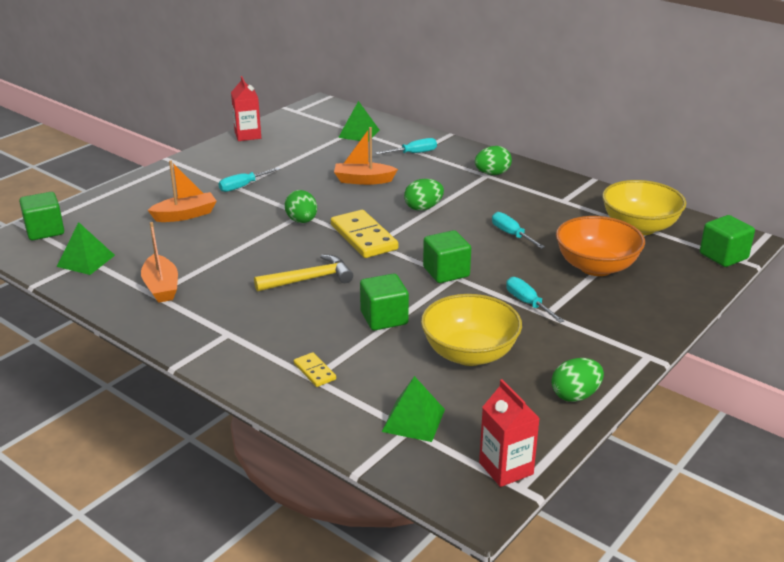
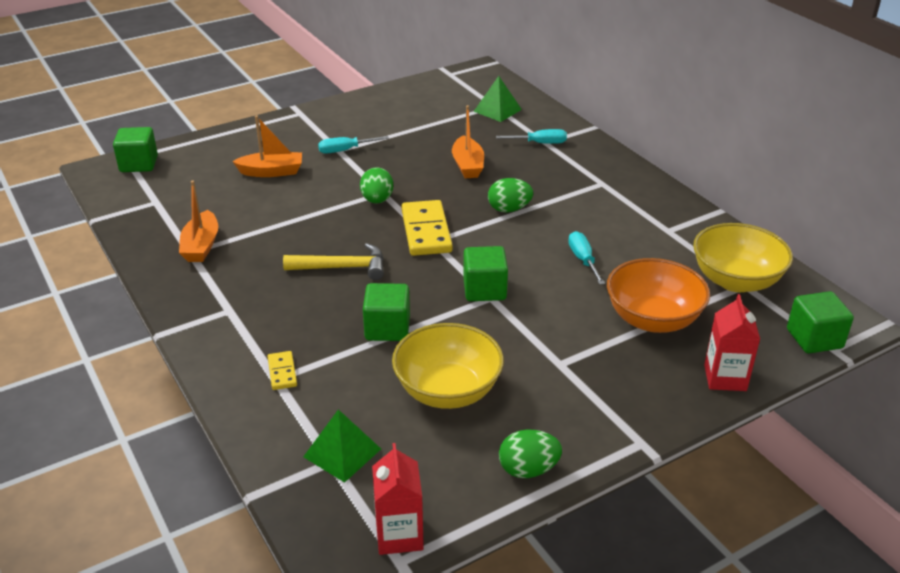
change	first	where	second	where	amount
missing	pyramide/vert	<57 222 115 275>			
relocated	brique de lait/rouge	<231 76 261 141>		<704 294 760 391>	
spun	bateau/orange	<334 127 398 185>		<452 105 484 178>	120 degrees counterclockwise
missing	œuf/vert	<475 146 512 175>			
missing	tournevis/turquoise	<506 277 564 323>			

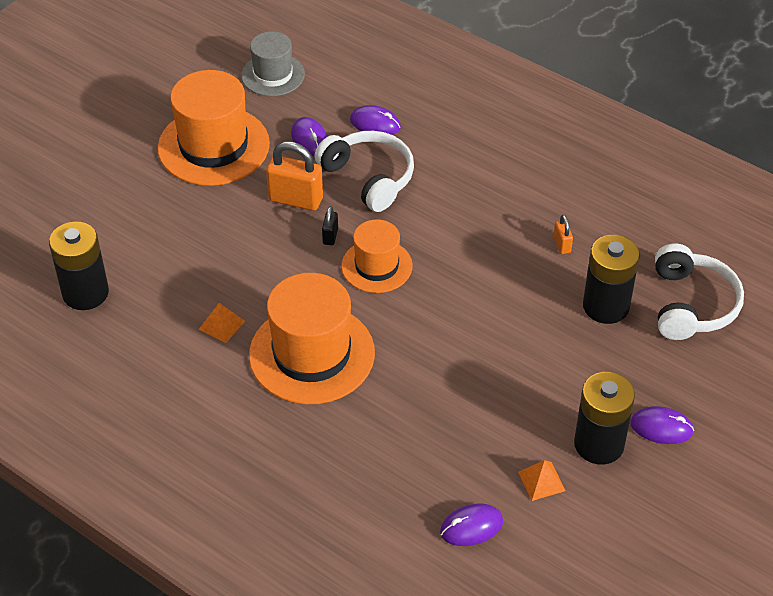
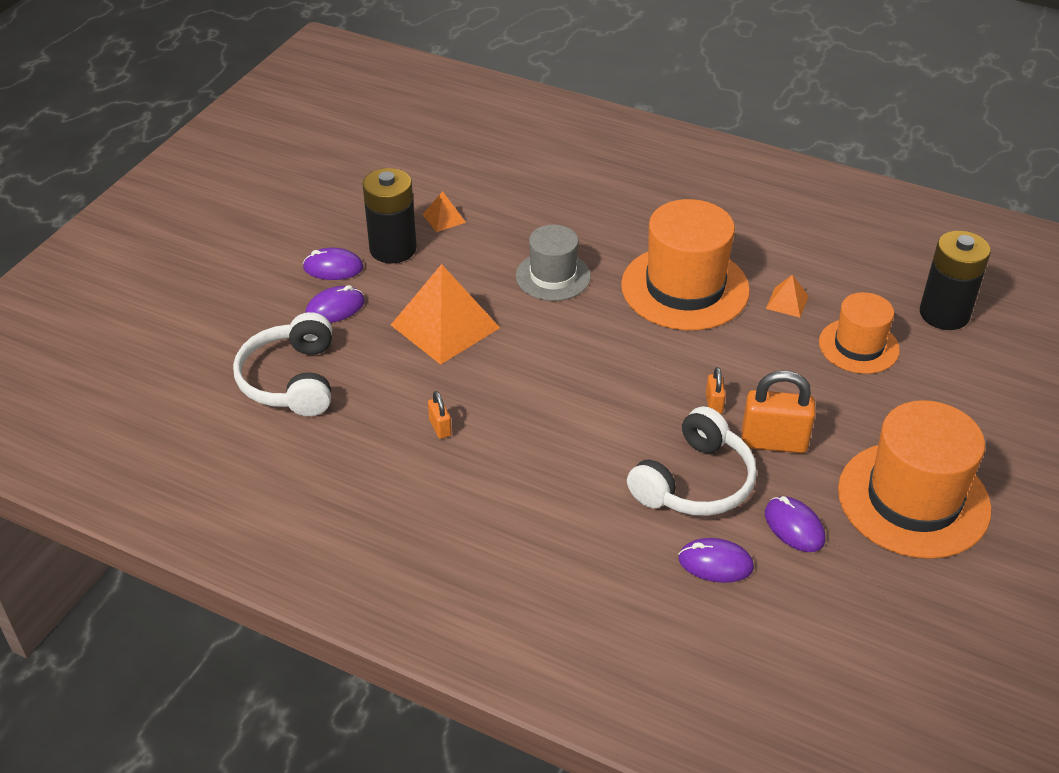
change	first	where	second	where	amount
relocated	chapeau/gris	<241 31 305 96>		<516 225 591 301>	
spun	casque audio/blanc	<314 131 414 212>		<627 406 757 516>	90 degrees counterclockwise
colour	cadenas/noir	<322 206 338 245>	cadenas/orange	<706 367 726 414>	
relocated	chapeau/orange	<341 219 413 293>		<819 292 900 374>	
relocated	souris/violet	<440 503 503 546>		<305 285 365 323>	
missing	pile/noir	<583 235 640 324>			
appeared			pyramide/orange	<391 264 500 365>	

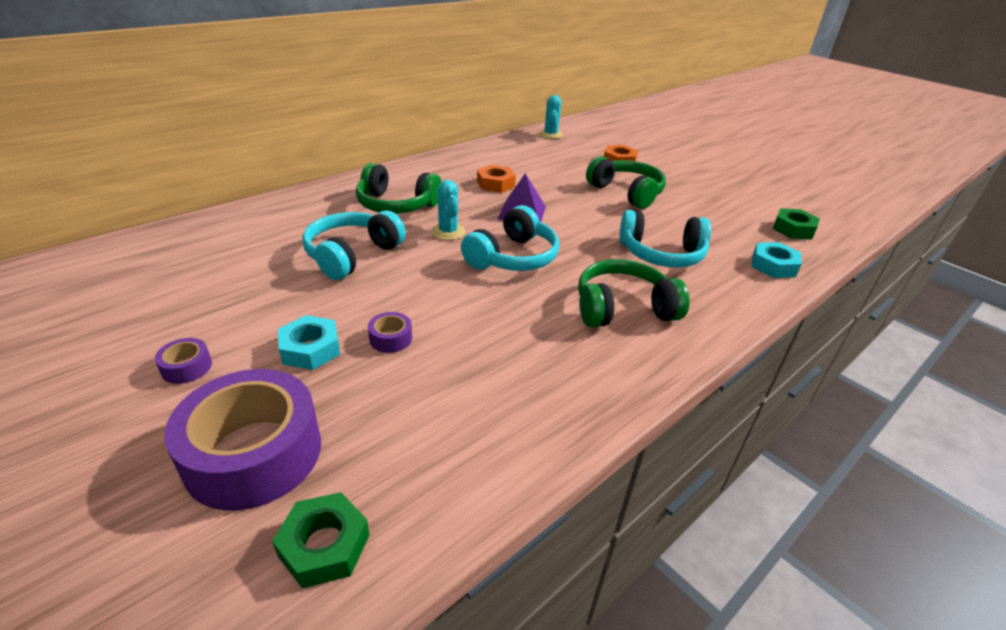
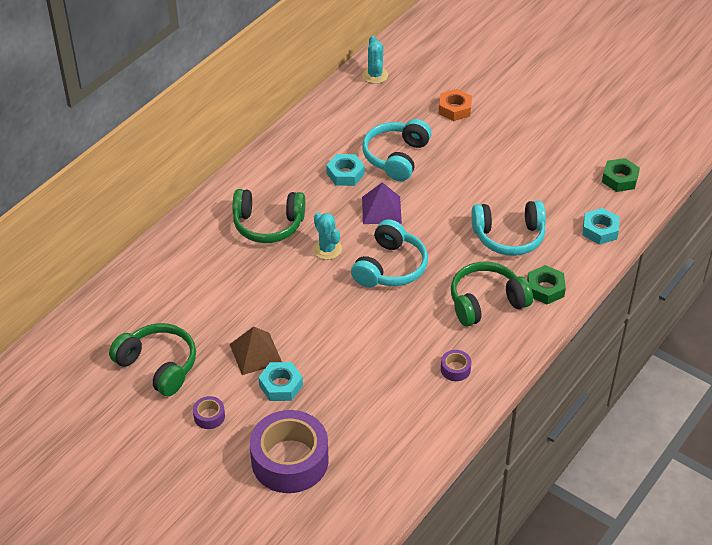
change	first	where	second	where	amount
relocated	écrou/vert	<272 492 370 588>		<527 265 566 304>	
relocated	casque audio/turquoise	<302 211 406 280>		<362 119 432 181>	
relocated	ruban adhésif/violet	<368 312 412 353>		<441 350 471 381>	
colour	écrou/orange	<477 165 516 193>	écrou/turquoise	<326 154 365 186>	
relocated	casque audio/vert	<586 156 666 209>		<109 323 196 397>	
appeared			pyramide/marron	<230 326 282 375>	

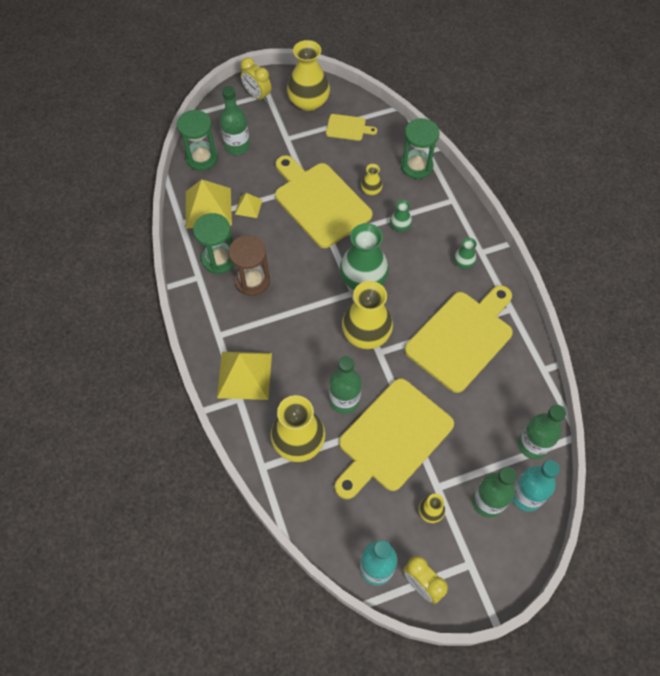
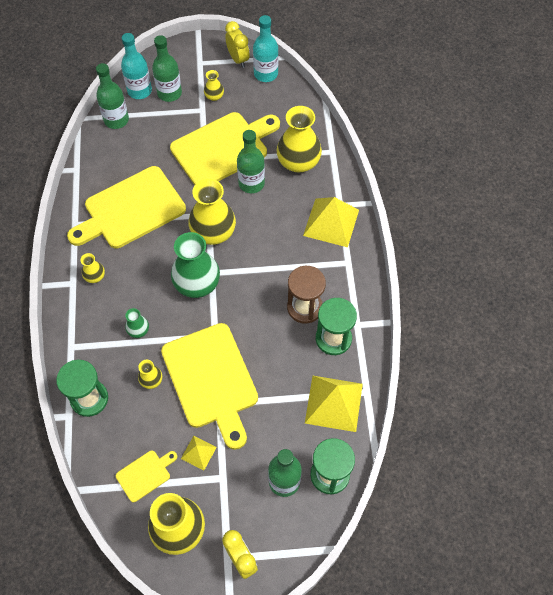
change	first	where	second	where	amount
relocated	pyramide/jaune	<235 193 262 218>		<181 436 217 470>	
spun	planche à découper/jaune	<326 114 377 141>		<116 450 177 502>	120 degrees clockwise
colour	vase/vert	<454 238 477 269>	vase/jaune	<80 253 105 283>	

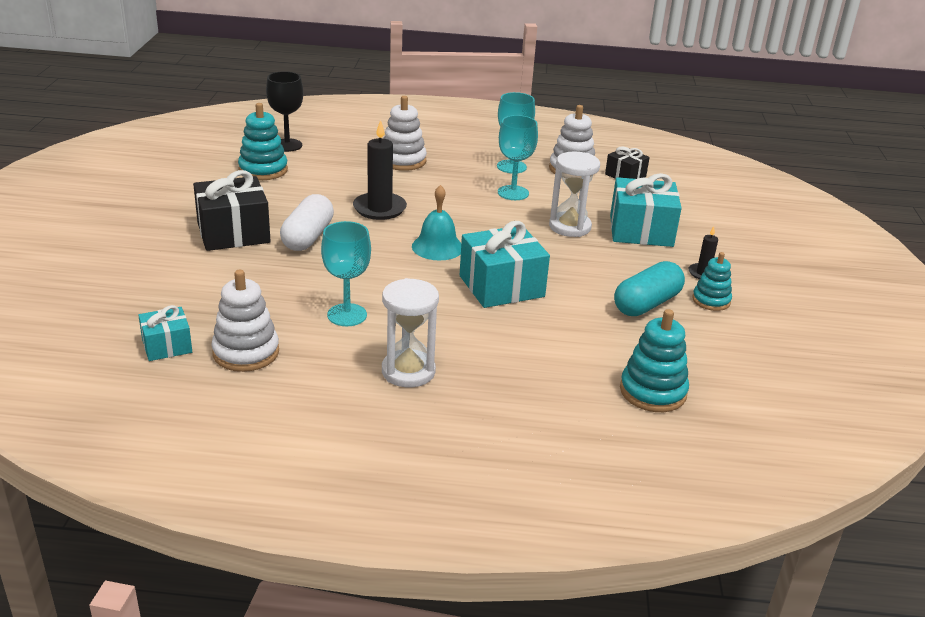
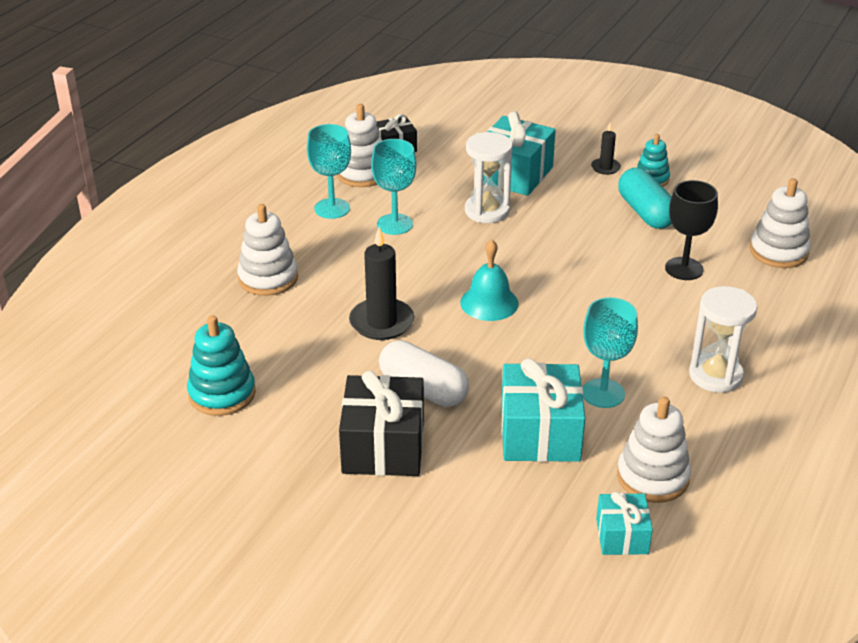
change	first	where	second	where	amount
relocated	verre à pied/noir	<266 71 303 152>		<665 180 718 280>	
relocated	cadeau/turquoise	<460 221 550 308>		<501 358 585 462>	
colour	jouet à empiler/turquoise	<620 309 689 412>	jouet à empiler/blanc	<750 178 811 268>	

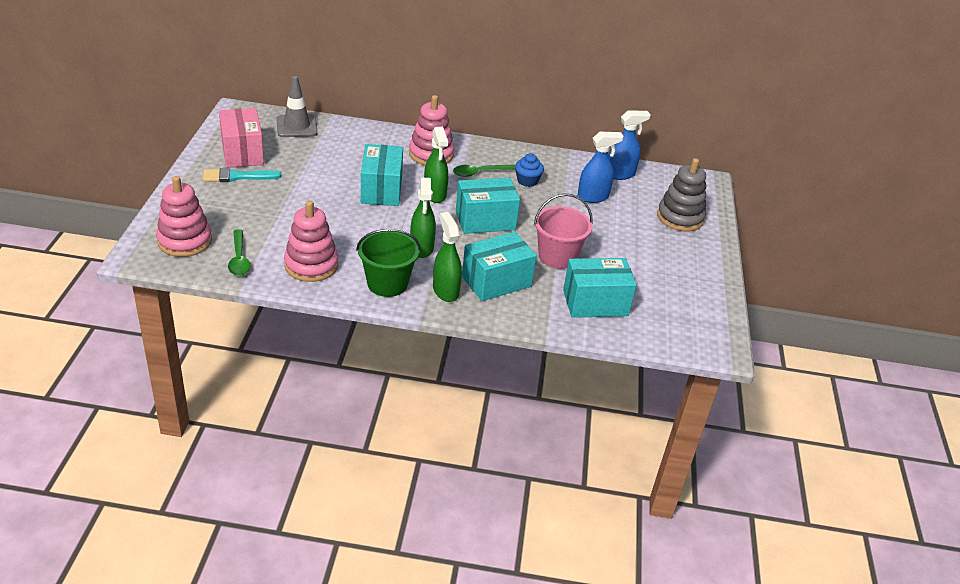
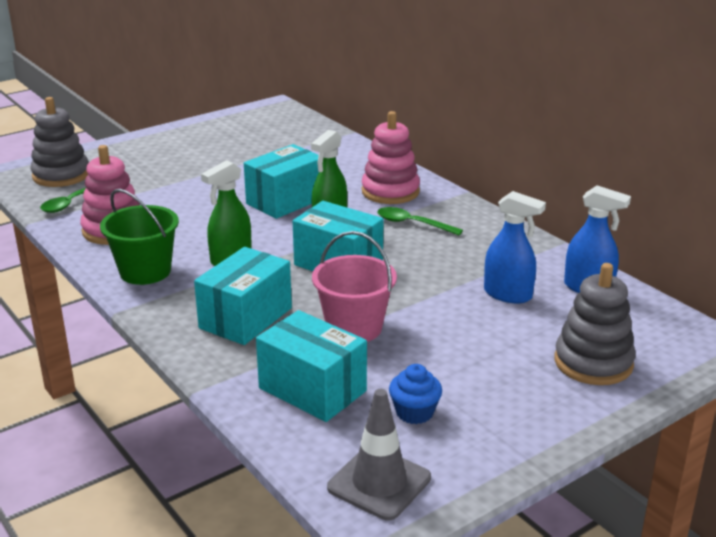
change	first	where	second	where	amount
colour	jouet à empiler/rose	<156 176 212 257>	jouet à empiler/gris	<30 97 89 187>	
missing	pinceau/turquoise	<203 168 281 182>			
missing	boîte/rose	<219 108 264 168>			
relocated	cône de chantier/gris	<276 76 318 137>		<327 389 431 520>	
missing	vaporisateur/vert	<433 212 462 302>			
spun	boîte/turquoise	<462 232 537 301>		<194 247 292 345>	75 degrees counterclockwise
relocated	muffin/bleu	<515 153 544 187>		<389 364 442 424>	

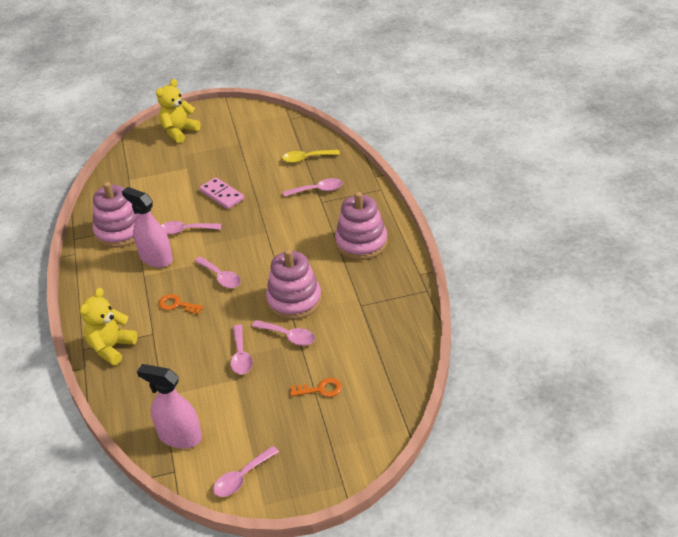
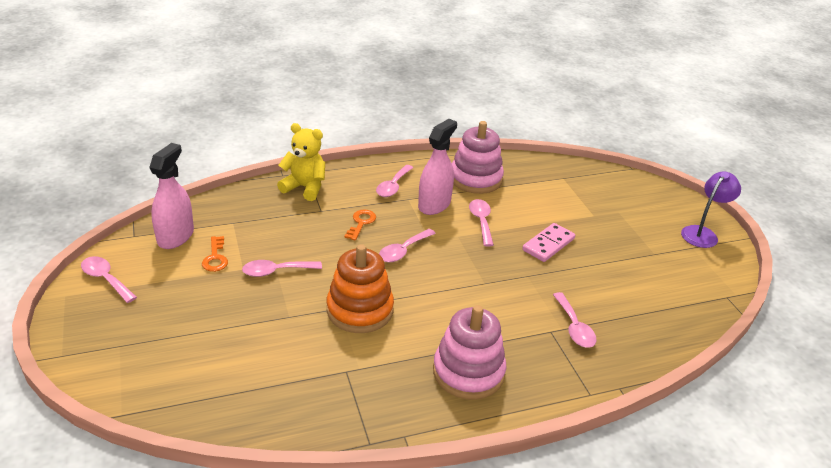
change	first	where	second	where	amount
missing	ours en peluche/jaune	<156 79 201 143>			
relocated	cuillère/rose	<252 320 315 346>		<376 165 413 197>	
colour	jouet à empiler/rose	<266 249 322 320>	jouet à empiler/orange	<326 244 394 333>	
missing	cuillère/jaune	<282 150 340 163>			
relocated	clé/orange	<290 378 342 397>		<202 236 228 272>	
appeared			lampe/violet	<681 172 741 248>	

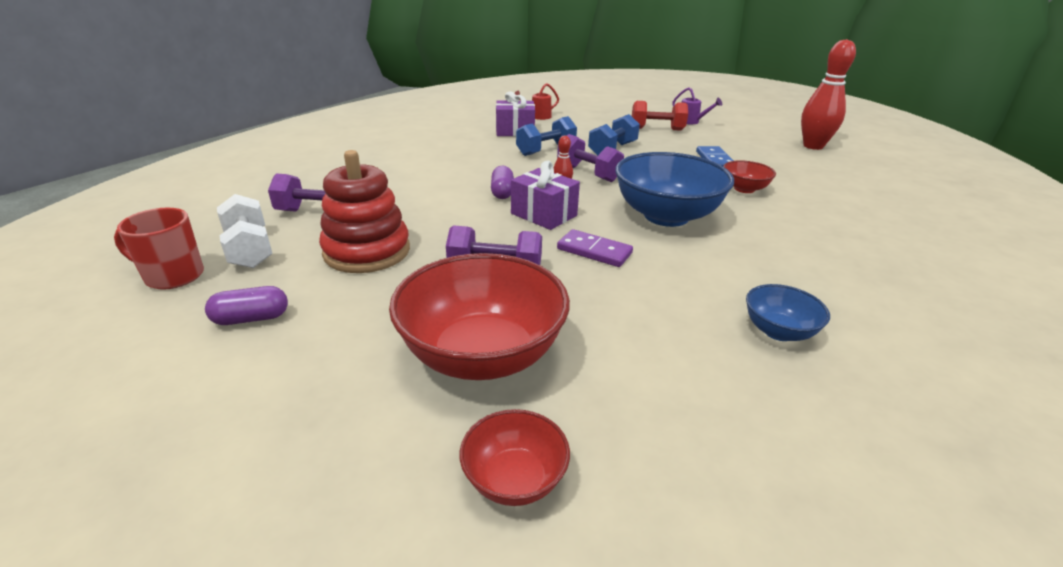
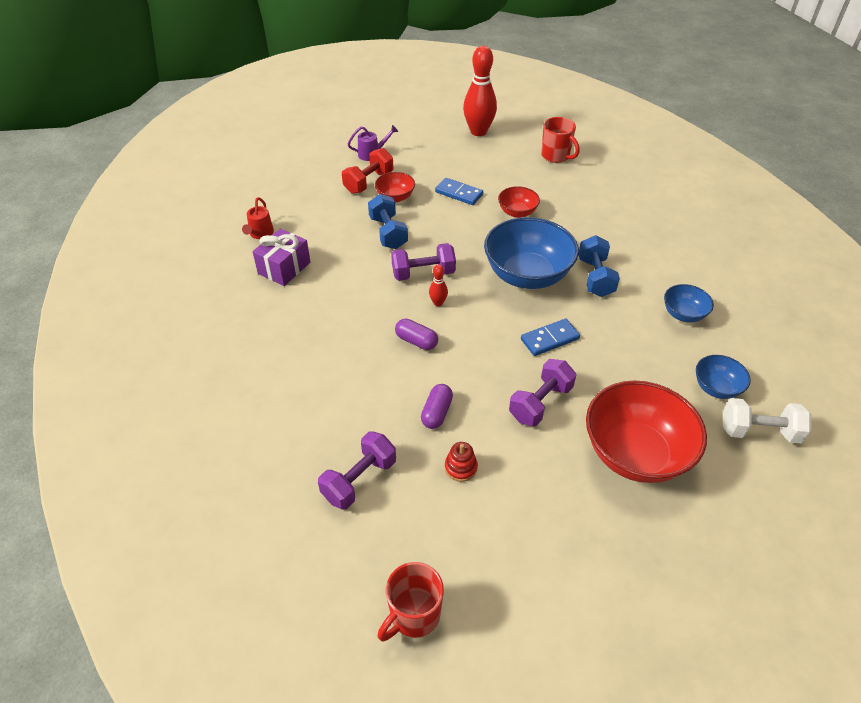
change	first	where	second	where	amount
relocated	gélule/violet	<205 286 288 325>		<421 384 453 429>	
relocated	haltère/blanc	<217 194 272 268>		<723 398 812 443>	
size	jouet à empiler/rouge	<319 150 410 273>		<445 442 478 482>	x0.43
relocated	bol/rouge	<460 409 570 506>		<375 172 415 202>	
missing	cadeau/violet	<511 161 580 230>			
relocated	haltère/bleu	<516 116 577 156>		<579 235 620 297>	
colour	domino/violet	<557 229 633 267>	domino/bleu	<521 319 580 356>	
appeared			tasse/rouge	<541 117 580 163>	
appeared			bol/bleu	<696 355 751 399>	

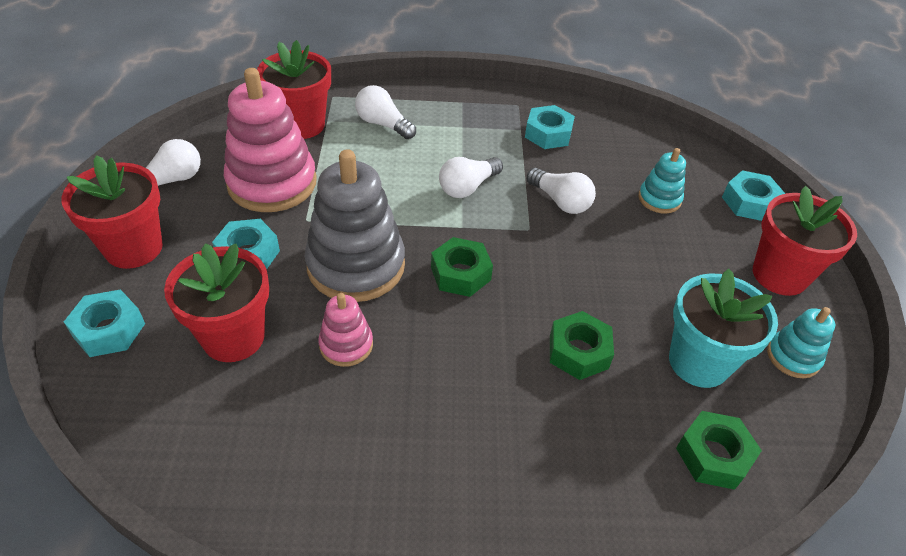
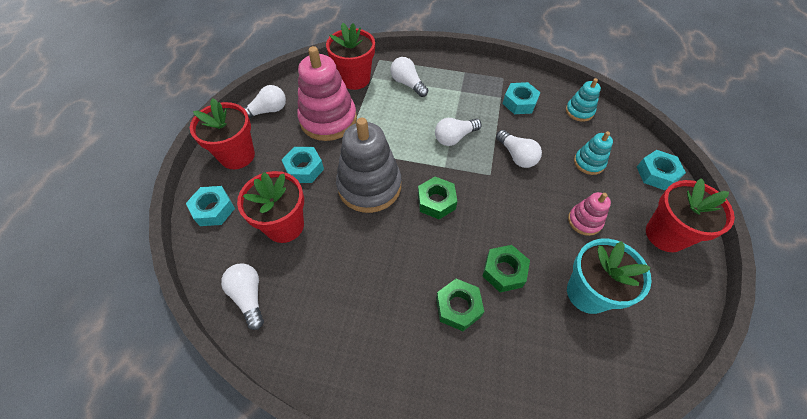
change	first	where	second	where	amount
relocated	jouet à empiler/rose	<318 293 373 367>		<568 192 611 236>	
relocated	écrou/vert	<676 411 762 490>		<436 279 484 331>	
relocated	jouet à empiler/turquoise	<767 307 835 378>		<566 78 601 122>	
appeared			ampoule/blanc	<221 263 264 330>	

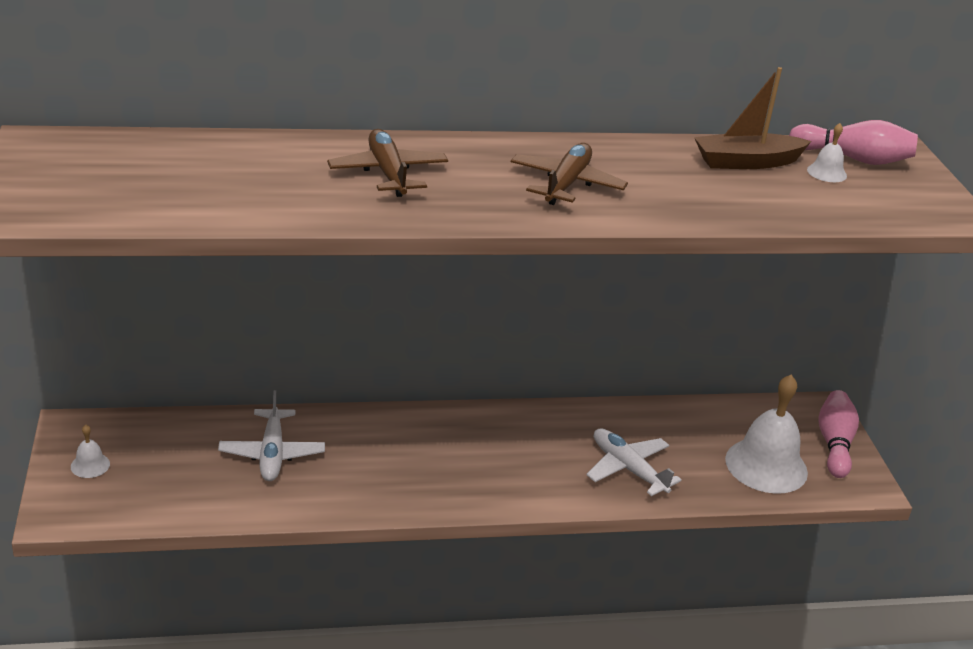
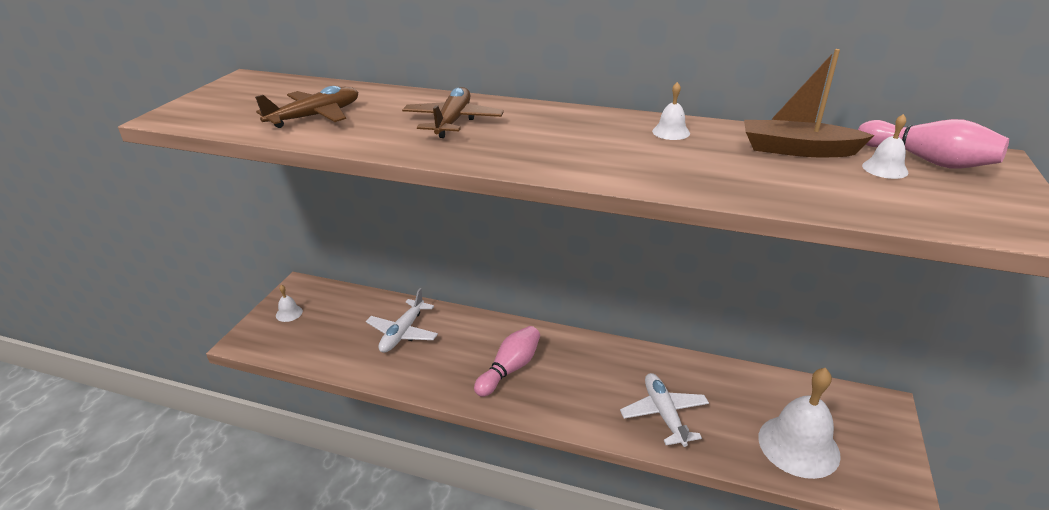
change	first	where	second	where	amount
relocated	avion/marron	<511 143 628 205>		<255 86 359 128>	
relocated	quille/rose	<818 390 859 478>		<474 326 540 397>	
appeared			cloche/blanc	<652 82 690 140>	

